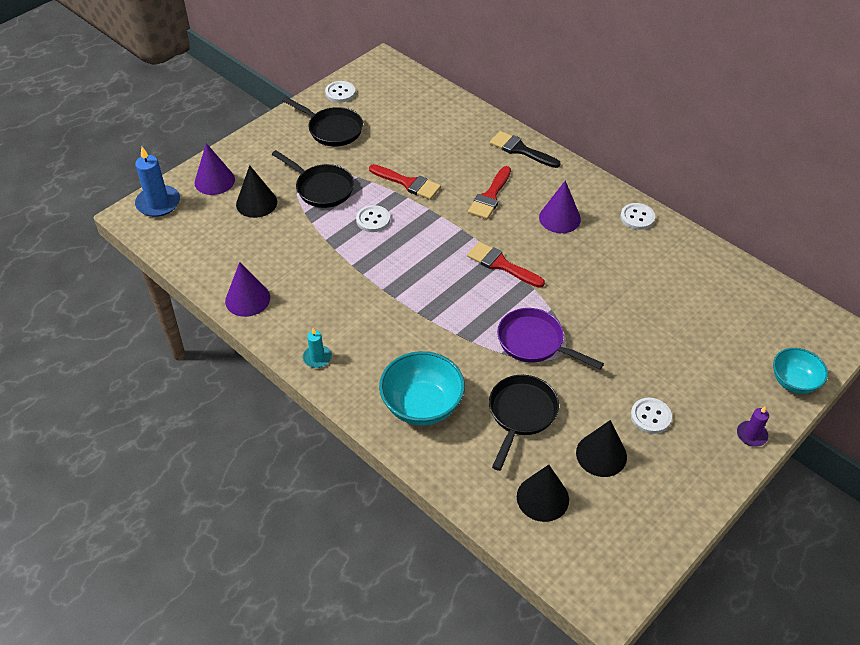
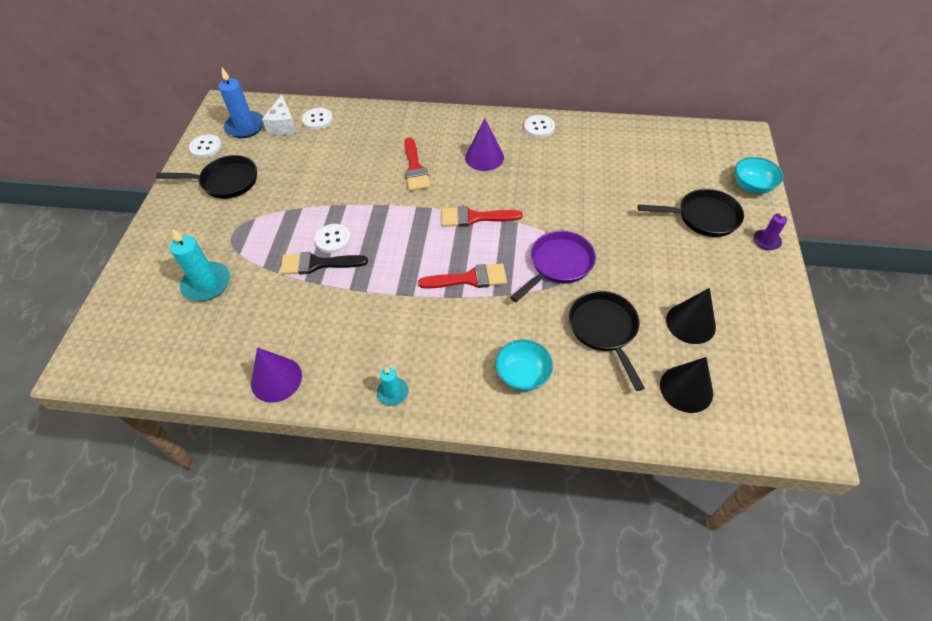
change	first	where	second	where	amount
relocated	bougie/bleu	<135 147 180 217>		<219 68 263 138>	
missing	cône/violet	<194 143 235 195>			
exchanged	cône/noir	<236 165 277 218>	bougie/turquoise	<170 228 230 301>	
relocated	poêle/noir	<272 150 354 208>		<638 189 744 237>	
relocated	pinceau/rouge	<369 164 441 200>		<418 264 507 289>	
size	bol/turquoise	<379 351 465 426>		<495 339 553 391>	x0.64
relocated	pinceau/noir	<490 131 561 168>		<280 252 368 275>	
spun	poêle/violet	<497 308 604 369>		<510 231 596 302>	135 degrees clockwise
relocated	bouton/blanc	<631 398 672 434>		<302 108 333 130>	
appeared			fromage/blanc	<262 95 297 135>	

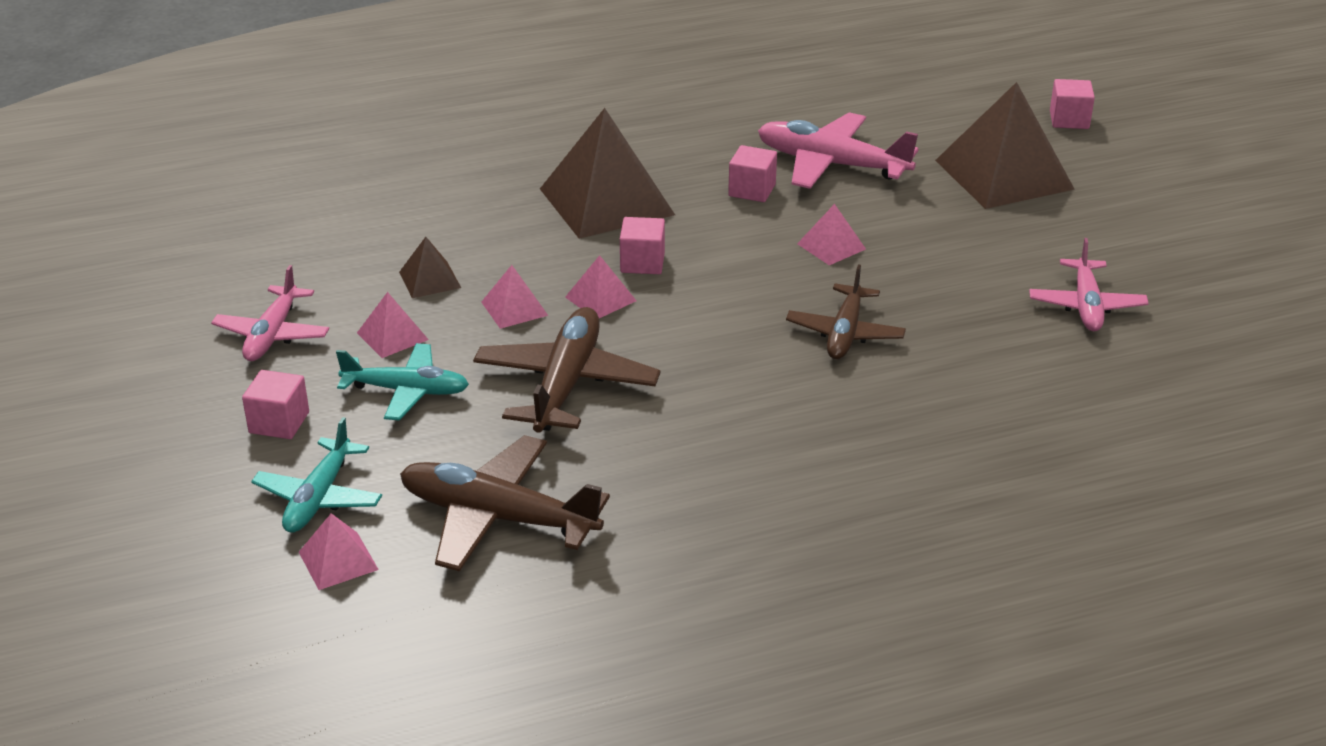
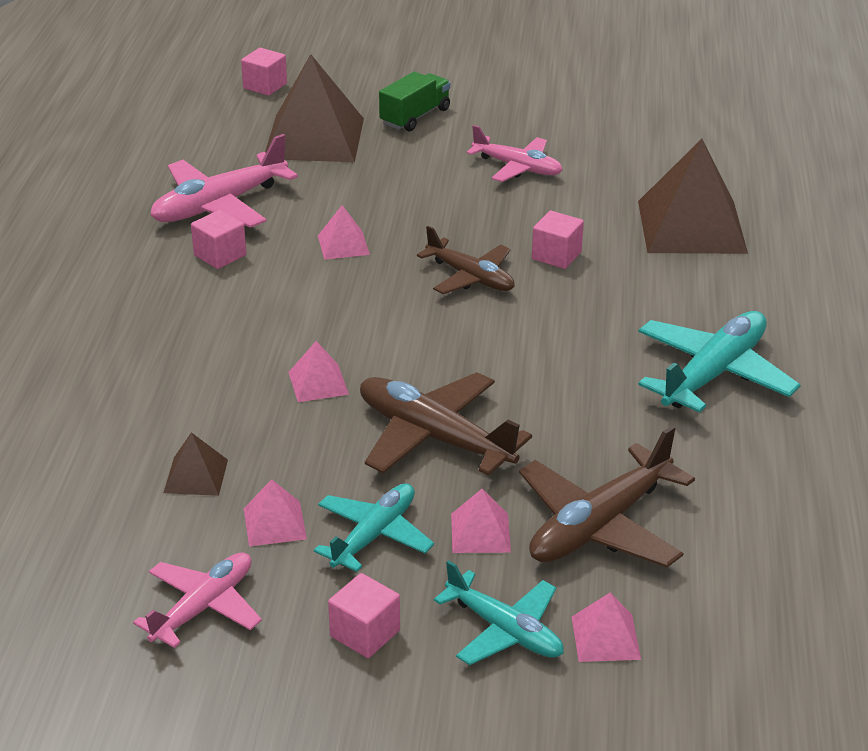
change	first	where	second	where	amount
spun	avion/rose	<211 265 329 361>		<133 552 262 648>	90 degrees counterclockwise
relocated	pyramide/rose	<481 265 548 329>		<451 489 511 553>	
relocated	pyramide/marron	<540 108 675 239>		<638 139 748 254>	
relocated	cube/rose	<620 217 665 274>		<532 211 584 269>	
appeared			camion/vert	<379 72 450 131>	
appeared			avion/turquoise	<638 311 801 413>	

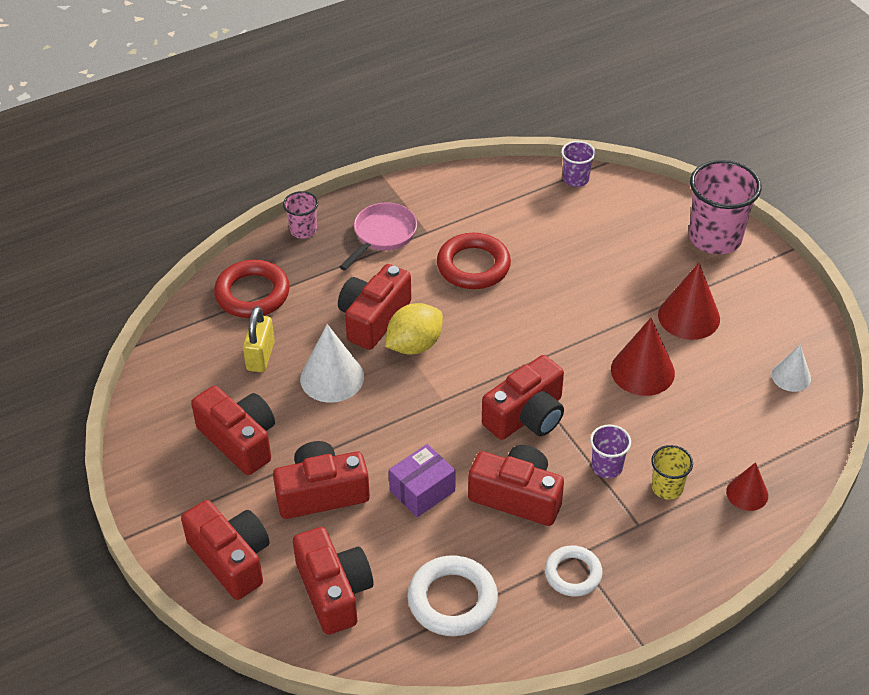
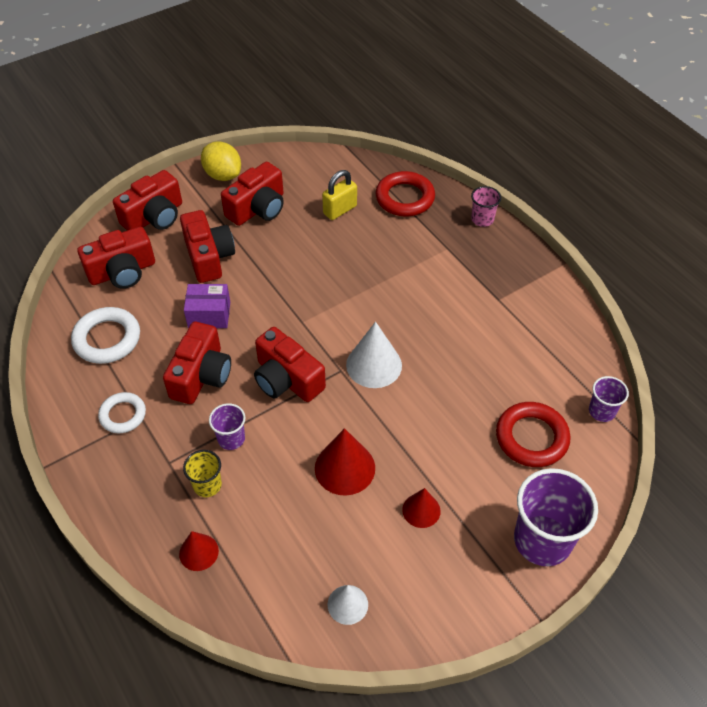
change	first	where	second	where	amount
spun	cadenas/jaune	<243 306 275 372>		<322 170 357 220>	45 degrees counterclockwise
relocated	cône/blanc	<300 324 364 403>		<346 322 402 388>	
missing	appareil photo/rouge	<338 264 412 350>			
missing	poêle/rose	<339 202 417 271>			
relocated	citron/jaune	<385 303 443 355>		<201 141 241 181>	
spun	boîte/violet	<389 444 455 517>		<184 284 230 328>	45 degrees counterclockwise
relocated	anneau/rouge	<437 233 511 289>		<496 402 571 467>	
size	cône/rouge	<658 263 720 340>		<402 488 441 528>	x0.61
colour	gobelet/rose	<689 160 761 254>	gobelet/violet	<514 468 598 566>	

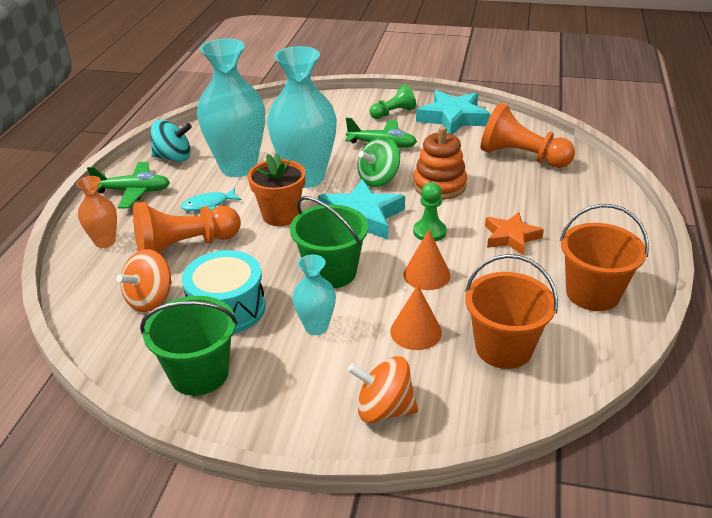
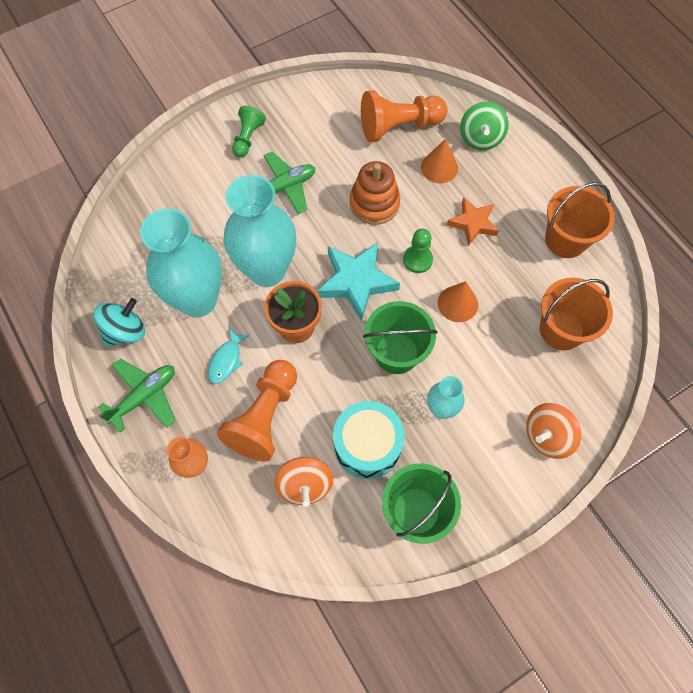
change	first	where	second	where	amount
relocated	toupie/vert	<357 137 400 187>		<460 102 509 151>	
relocated	cône/orange	<390 285 442 350>		<421 139 458 183>	
missing	étoile/turquoise	<416 90 490 135>			

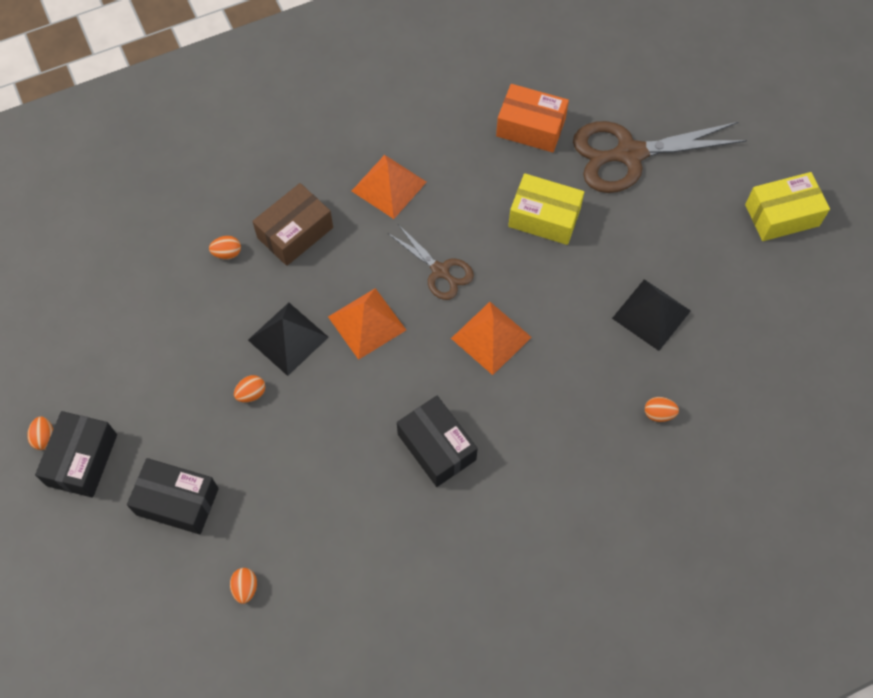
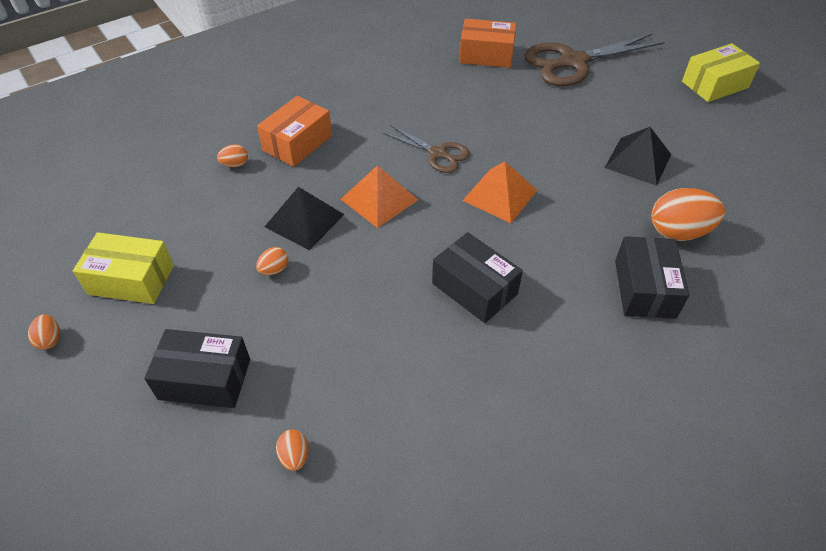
change	first	where	second	where	amount
relocated	boîte/noir	<35 411 117 498>		<615 236 689 319>	
colour	boîte/marron	<252 183 333 266>	boîte/orange	<257 96 332 167>	
missing	pyramide/orange	<352 155 426 219>			
relocated	boîte/jaune	<508 173 584 245>		<73 232 174 304>	
size	œuf/orange	<645 397 679 422>		<651 188 725 241>	x2.08

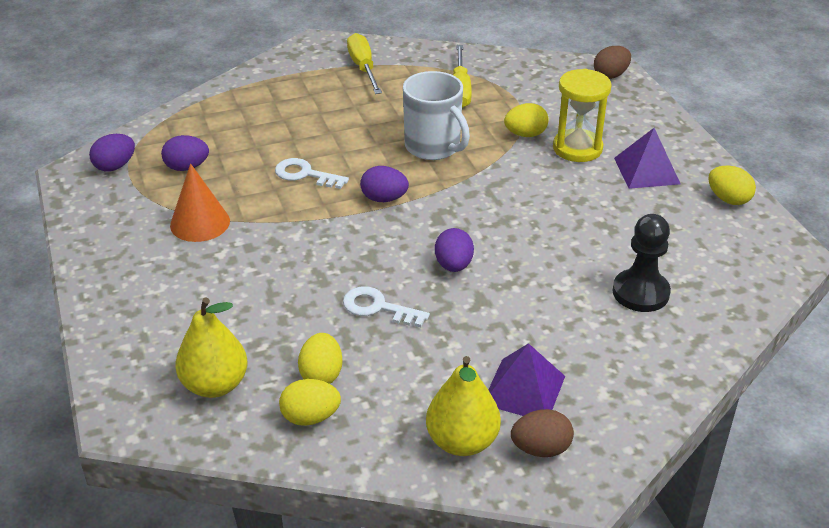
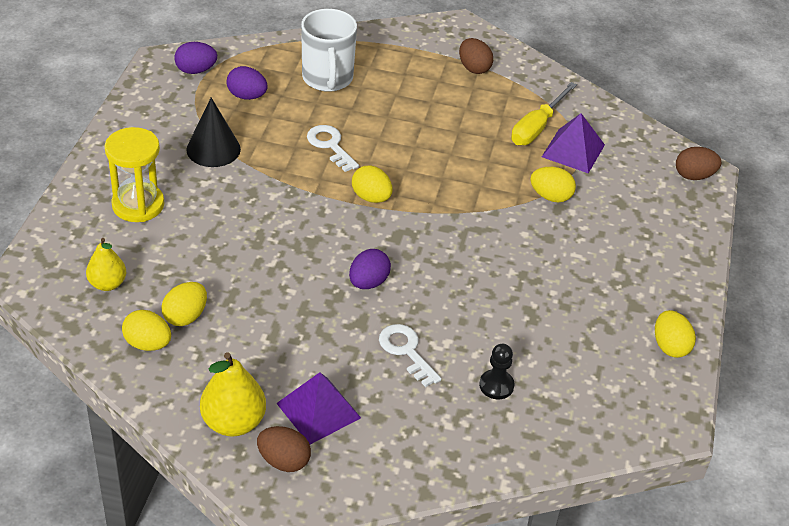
change	first	where	second	where	amount
colour	cône/orange	<170 163 230 242>	cône/noir	<186 98 241 167>	
size	poire/jaune	<176 298 248 398>		<86 238 126 291>	x0.66
relocated	clé/blanc	<343 286 430 327>		<379 324 442 387>	
exchanged	tournevis/jaune	<347 33 382 94>	œuf/marron	<459 38 493 74>	
colour	œuf/violet	<360 166 409 202>	œuf/jaune	<352 165 392 203>	
relocated	tasse/blanc	<403 71 470 160>		<301 9 357 92>	
relocated	sablier/jaune	<553 69 612 162>		<105 127 164 222>	
size	pion/noir	<612 214 671 312>		<479 344 515 399>	x0.63
relocated	pyramide/violet	<614 128 681 189>		<542 113 605 173>	

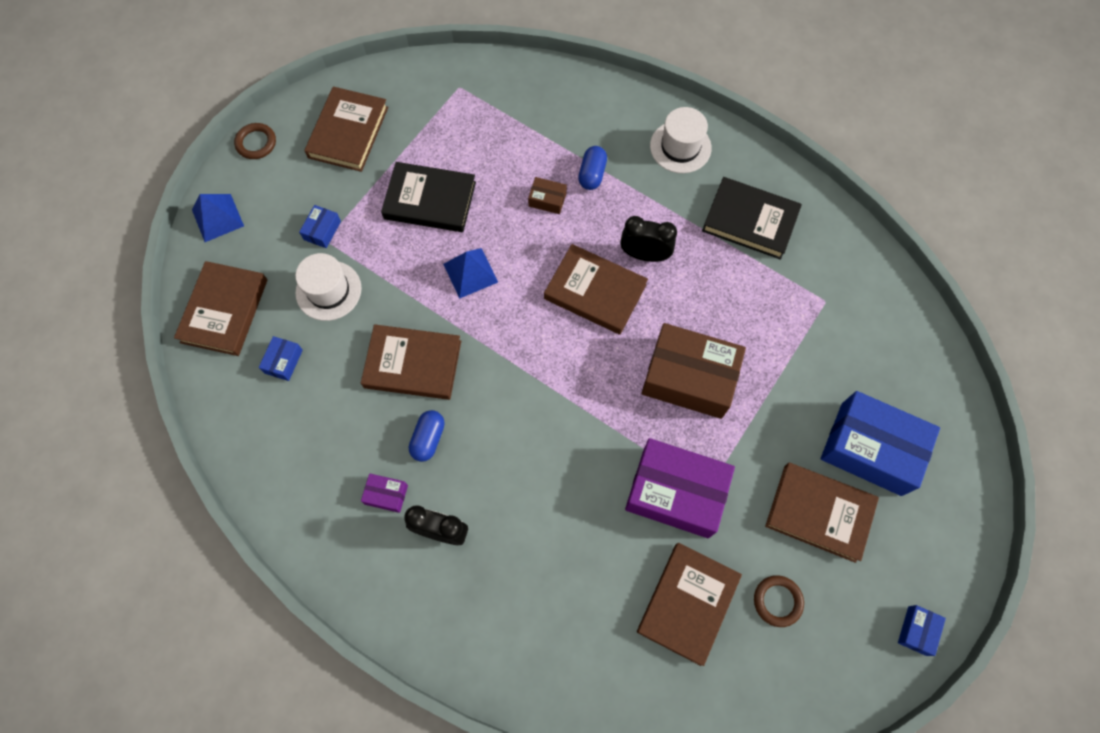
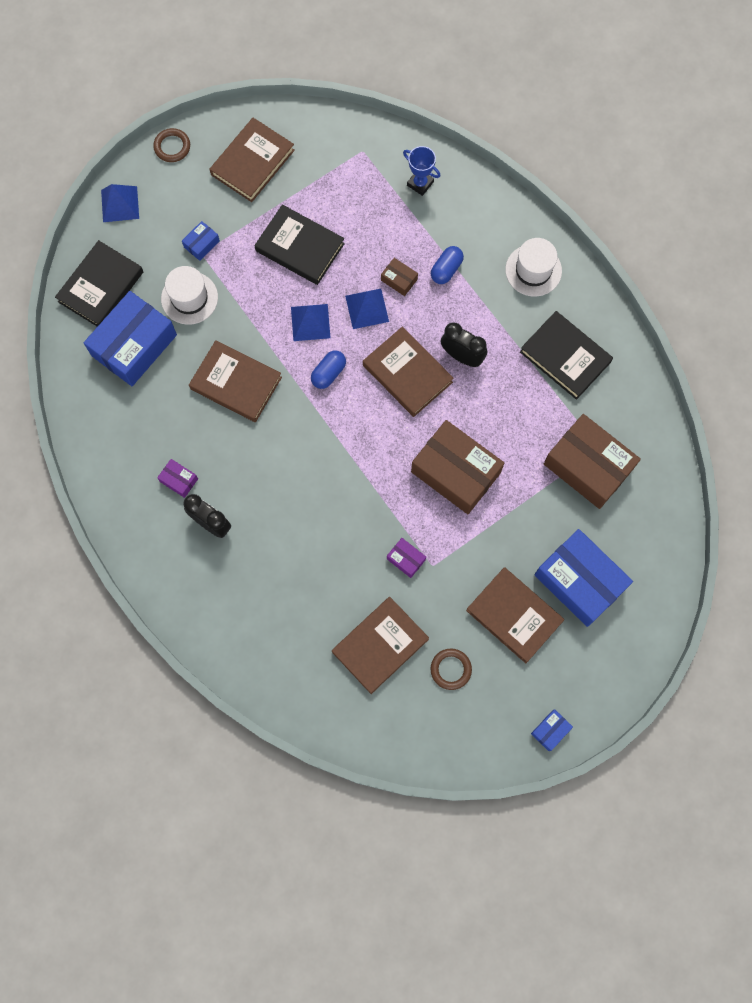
change	first	where	second	where	amount
colour	livre/marron	<174 261 267 356>	livre/noir	<55 240 143 327>	
size	boîte/bleu	<259 336 303 381>		<84 291 177 386>	x2.34
relocated	gélule/bleu	<409 410 445 462>		<311 350 346 389>	
size	boîte/violet	<625 438 735 538>		<387 538 426 578>	x0.43
appeared			pyramide/bleu	<345 289 389 329>	
appeared			trophée/bleu	<403 146 440 196>	
appeared			boîte/marron	<544 414 641 509>	

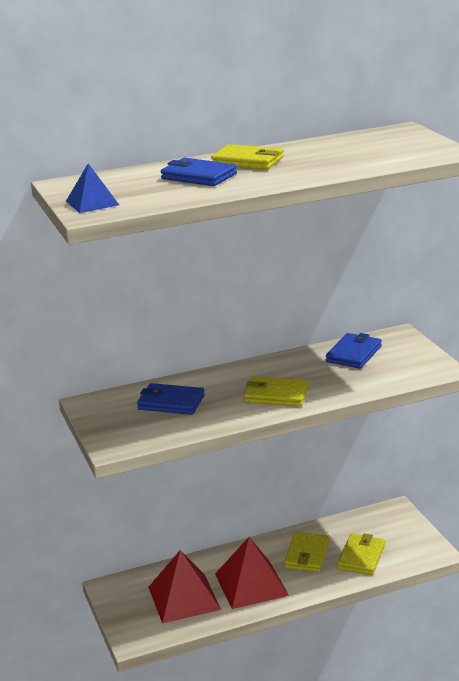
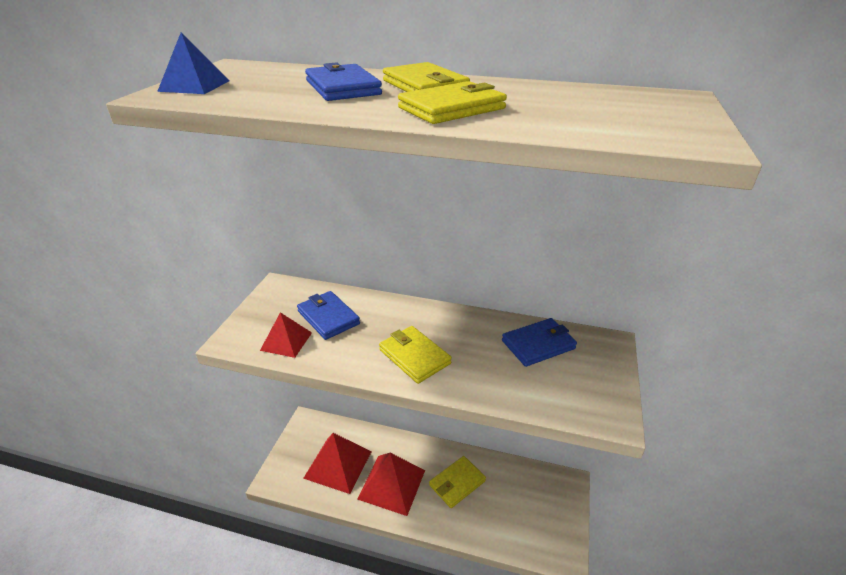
change	first	where	second	where	amount
relocated	portefeuille/jaune	<337 533 385 575>		<398 81 507 124>	
appeared			pyramide/rouge	<260 312 312 358>	

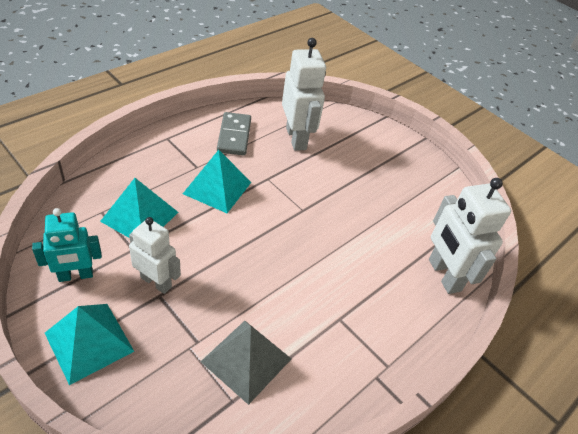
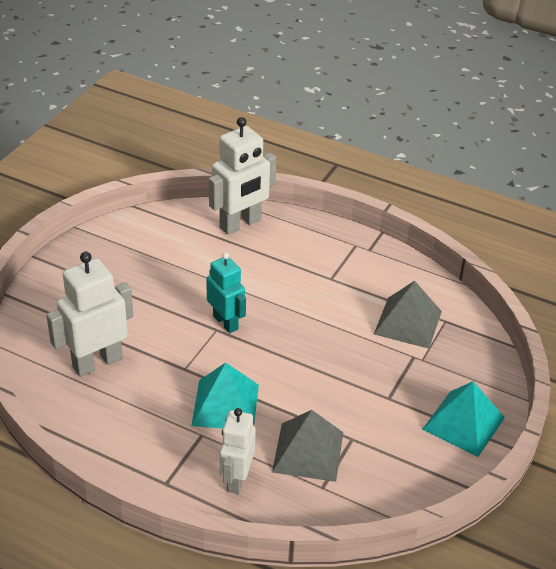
change	first	where	second	where	amount
relocated	robot/turquoise	<32 208 102 282>		<206 252 246 333>	
colour	pyramide/turquoise	<100 178 178 238>	pyramide/gris	<272 410 343 482>	
relocated	robot/blanc	<129 217 181 294>		<220 408 256 494>	
missing	domino/gris	<217 112 251 155>			

